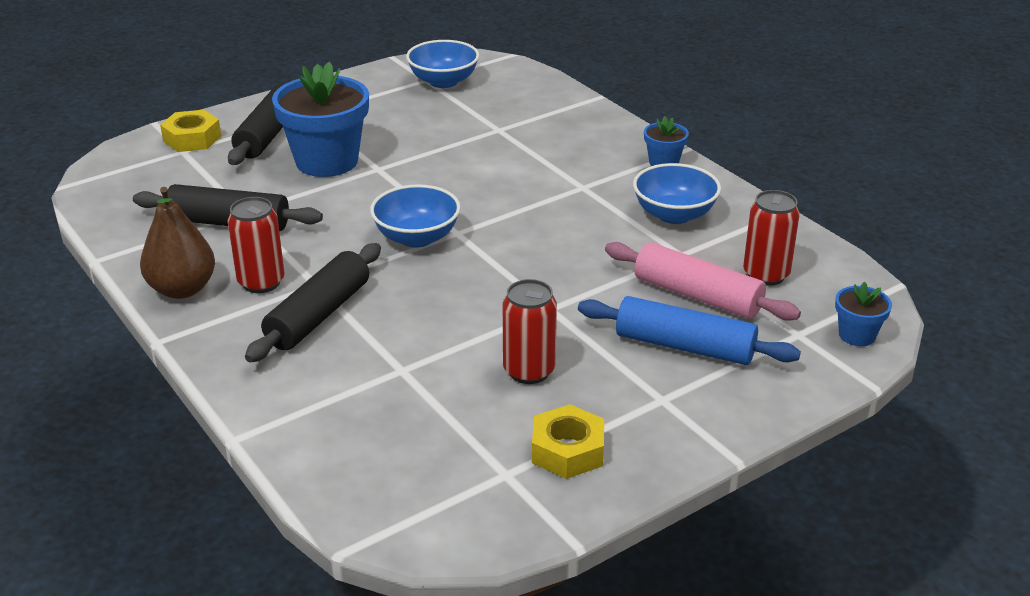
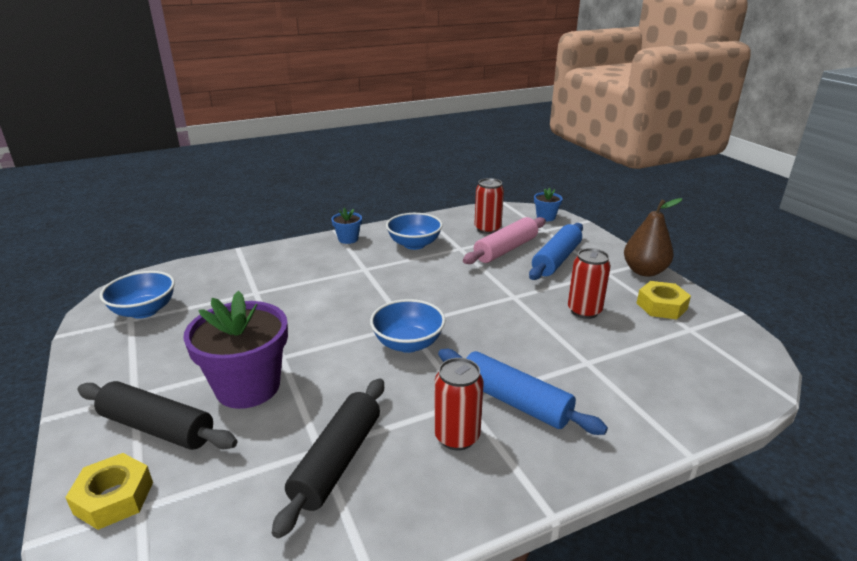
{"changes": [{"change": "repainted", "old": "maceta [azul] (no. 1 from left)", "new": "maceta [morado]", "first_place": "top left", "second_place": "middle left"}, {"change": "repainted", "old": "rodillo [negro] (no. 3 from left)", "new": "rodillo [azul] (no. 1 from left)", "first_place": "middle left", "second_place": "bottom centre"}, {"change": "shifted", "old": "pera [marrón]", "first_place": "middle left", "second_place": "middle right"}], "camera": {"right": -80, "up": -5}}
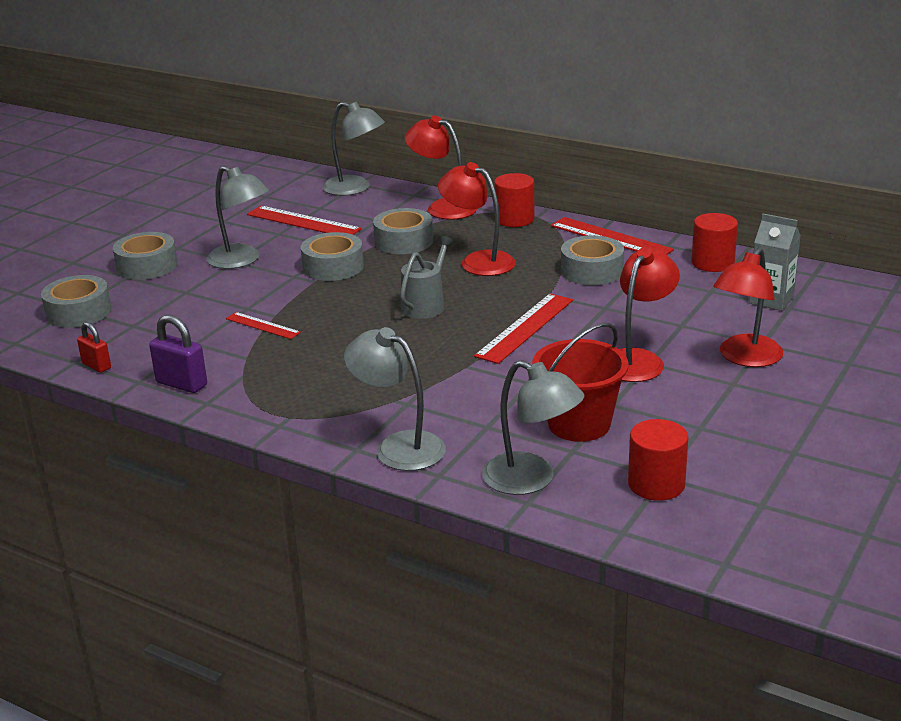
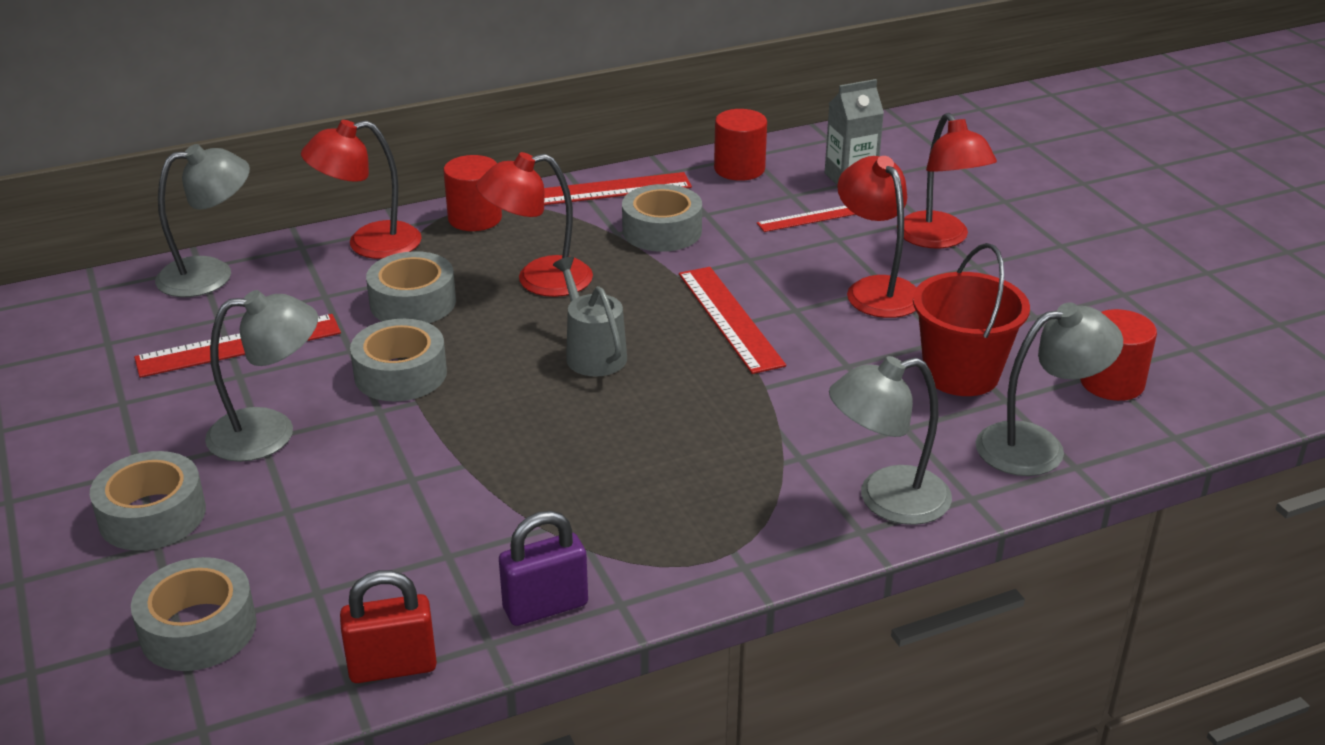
{"changes": [{"change": "scaled", "old": "candado [rojo]", "first_place": "middle left", "second_place": "bottom left", "factor": 1.53}, {"change": "shifted", "old": "regla [rojo] (no. 1 from left in the first image)", "new": "regla [rojo] (no. 4 from left)", "first_place": "middle left", "second_place": "top centre"}], "camera": {"right": -55, "up": 5}}
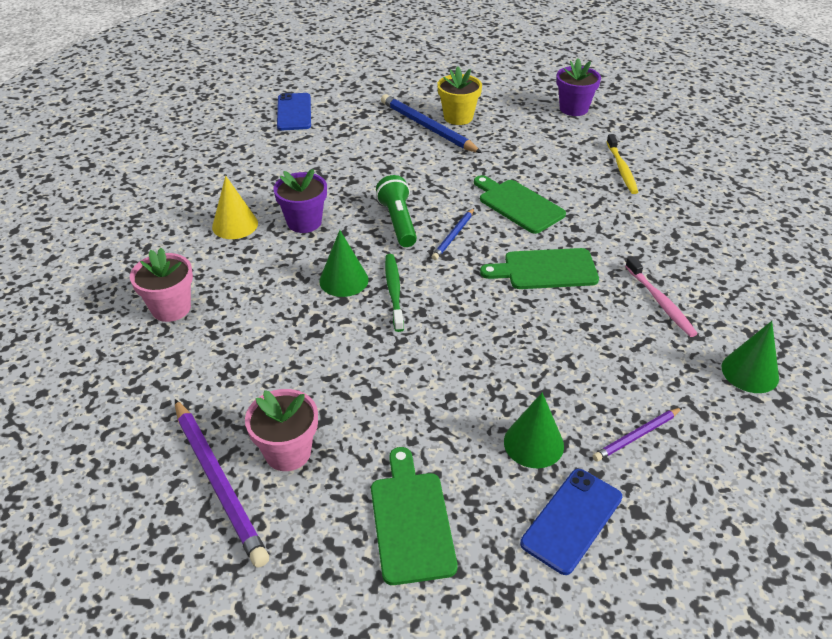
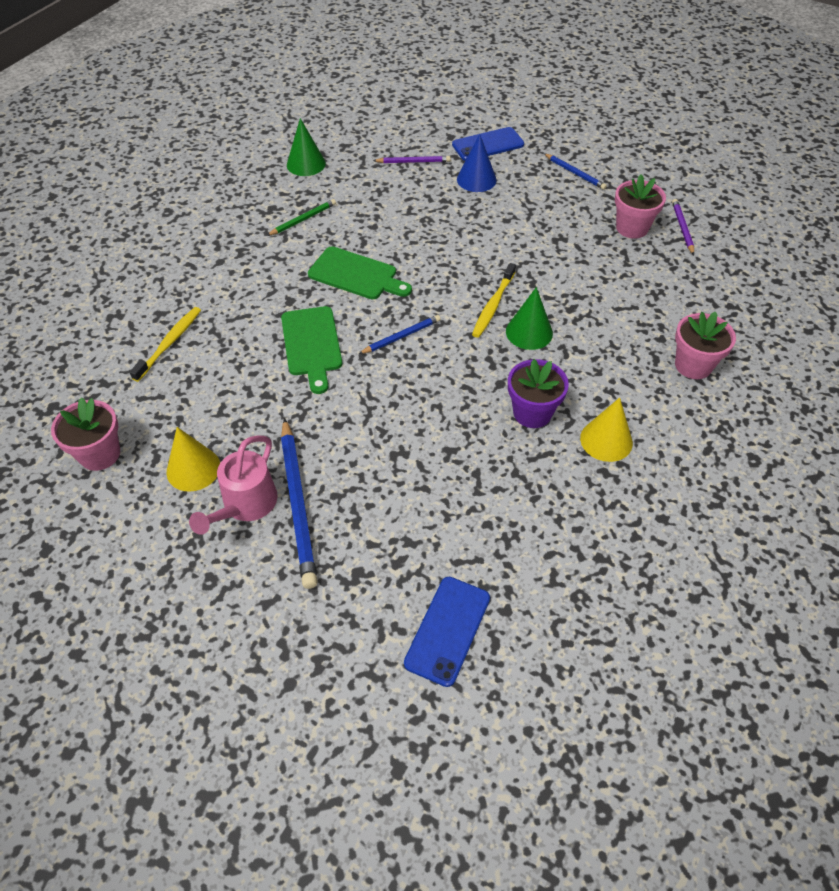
{"changes": [{"change": "repainted", "old": "maceta [morado] (no. 2 from left)", "new": "maceta [rosa] (no. 1 from left)", "first_place": "top right", "second_place": "middle left"}, {"change": "new", "new": "cono [amarillo] (no. 1 from left)", "second_place": "middle left"}, {"change": "swapped", "old": "maceta [amarillo]", "new": "regadera [rosa]", "first_place": "top centre", "second_place": "middle left"}, {"change": "swapped", "old": "cepillo de dientes [rosa]", "new": "lápiz [verde]", "first_place": "middle right", "second_place": "top centre"}, {"change": "repainted", "old": "cono [verde] (no. 2 from left)", "new": "cono [azul]", "first_place": "bottom centre", "second_place": "top centre"}, {"change": "repainted", "old": "cepillo de dientes [verde]", "new": "cepillo de dientes [amarillo] (no. 2 from left)", "first_place": "centre", "second_place": "centre"}, {"change": "swapped", "old": "tabla de cortar [verde] (no. 1 from left)", "new": "lápiz [azul] (no. 3 from left)", "first_place": "bottom centre", "second_place": "top right"}, {"change": "scaled", "old": "lápiz [morado] (no. 1 from left in the first image)", "first_place": "bottom left", "second_place": "top right", "factor": 0.54}, {"change": "gone", "old": "lámpara de mano [verde]", "first_place": "top centre"}], "camera": {"right": -150, "up": 10}}
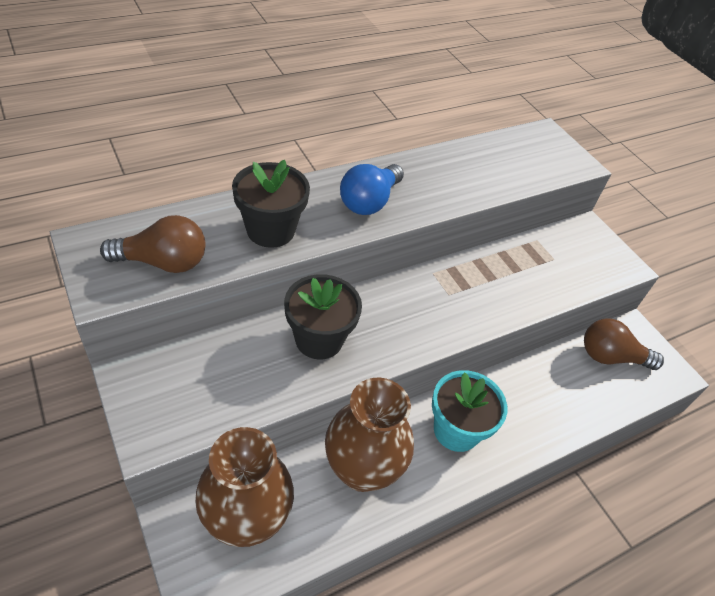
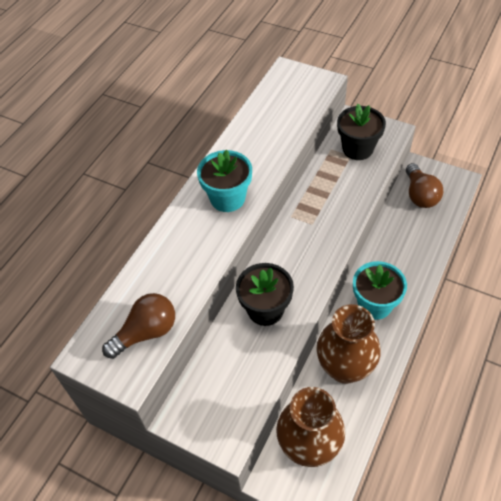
{"changes": [{"change": "swapped", "old": "bombilla [azul]", "new": "maceta [turquesa] (no. 1 from left)", "first_place": "top centre", "second_place": "centre"}, {"change": "shifted", "old": "maceta [negro] (no. 1 from left in the first image)", "new": "maceta [negro] (no. 2 from left)", "first_place": "centre", "second_place": "top right"}, {"change": "rotated", "old": "bombilla [marrón] (no. 2 from left)", "first_place": "middle right", "second_place": "middle right", "degrees": -75}], "camera": {"right": -25, "up": 5}}
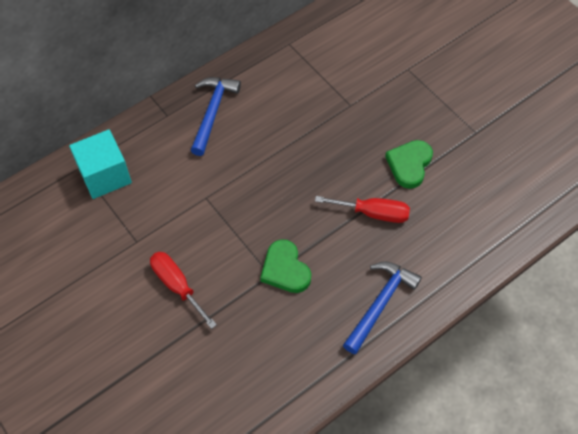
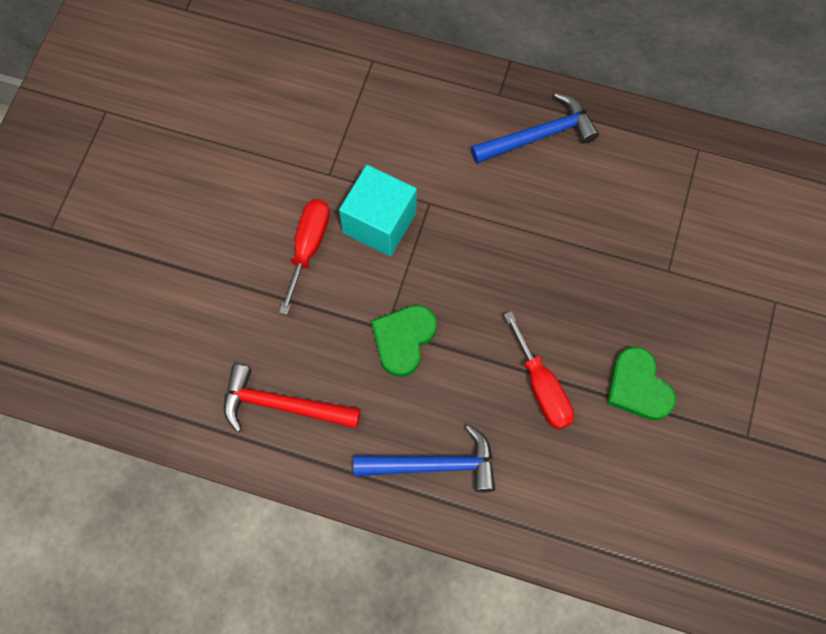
{"changes": [{"change": "new", "new": "martillo [rojo]", "second_place": "centre"}, {"change": "shifted", "old": "cubo [turquesa]", "first_place": "middle left", "second_place": "top centre"}, {"change": "rotated", "old": "corazón [verde] (no. 2 from left)", "first_place": "middle right", "second_place": "middle right", "degrees": -105}], "camera": {"right": 55, "up": 10}}
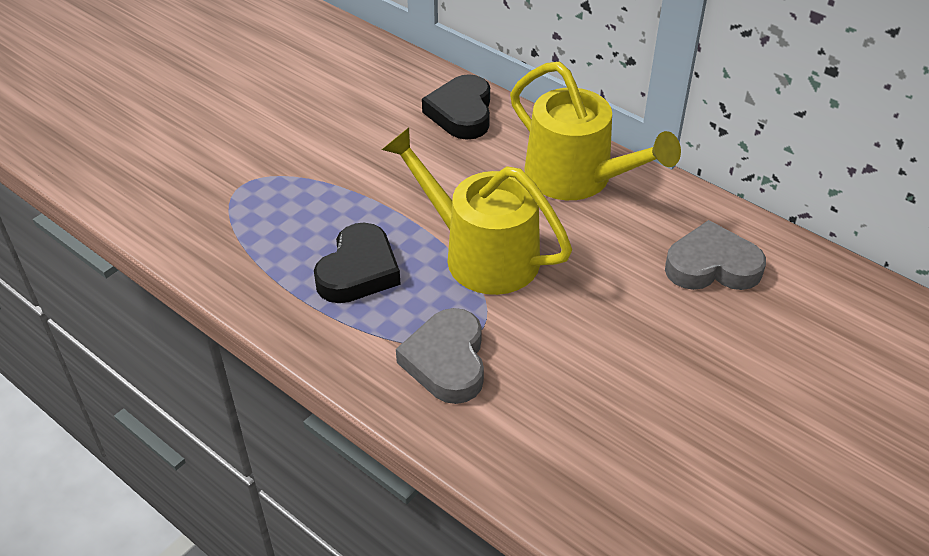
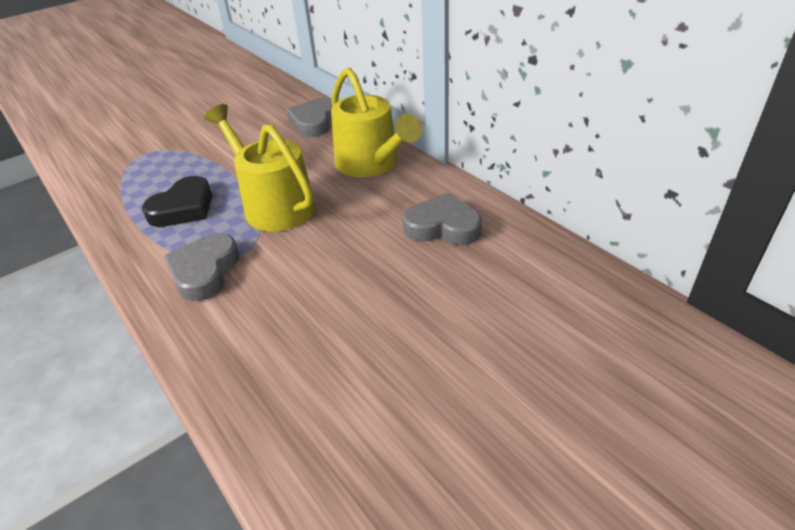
{"changes": [{"change": "repainted", "old": "corazón [negro] (no. 2 from left)", "new": "corazón [gris] (no. 2 from left)", "first_place": "top centre", "second_place": "top centre"}], "camera": {"right": 15, "up": -5}}
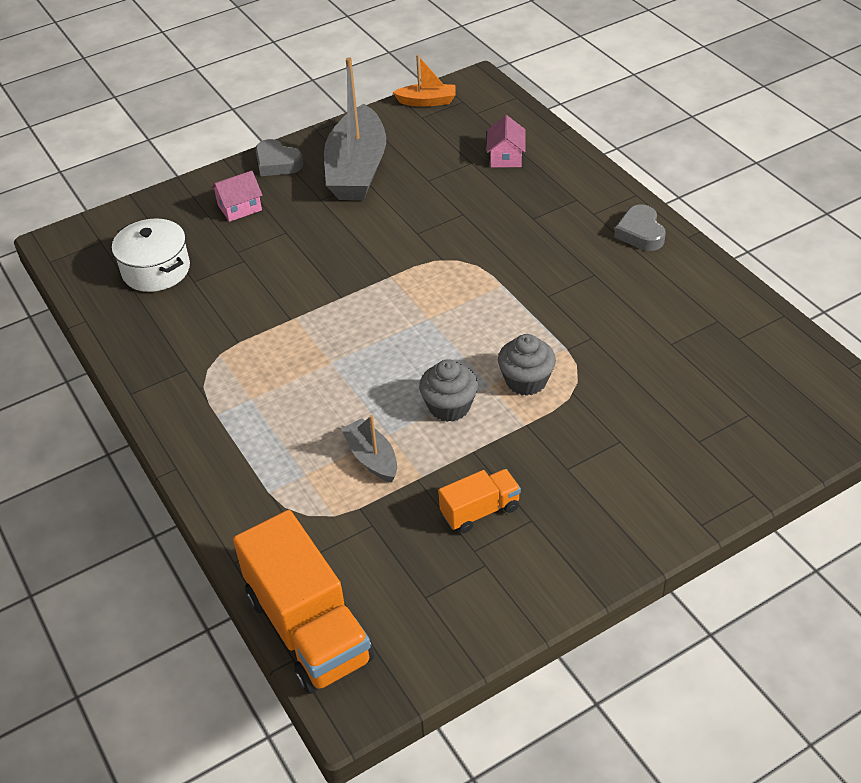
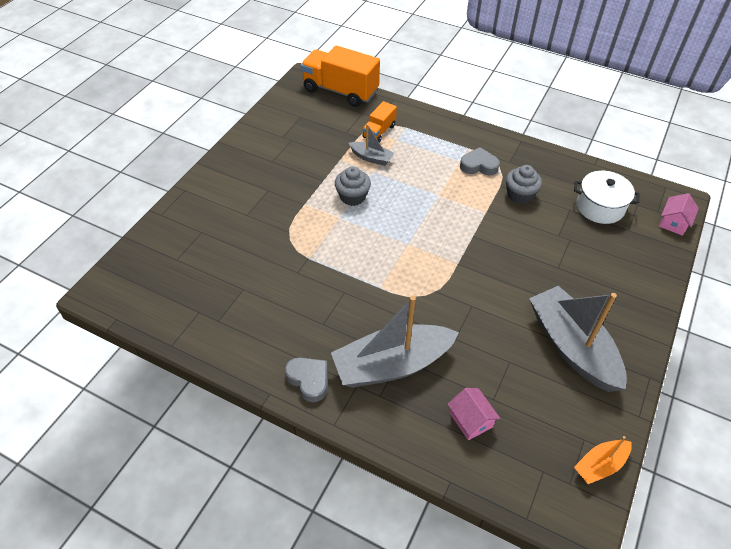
{"changes": [{"change": "new", "new": "barco [gris] (no. 2 from left)", "second_place": "centre"}, {"change": "shifted", "old": "camión [naranja] (no. 2 from left)", "first_place": "centre", "second_place": "top centre"}, {"change": "shifted", "old": "corazón [gris] (no. 1 from left in the first image)", "new": "corazón [gris] (no. 2 from left)", "first_place": "top left", "second_place": "top centre"}, {"change": "shifted", "old": "magdalena [gris] (no. 2 from left)", "first_place": "centre", "second_place": "middle right"}, {"change": "shifted", "old": "casa [rosa] (no. 1 from left in the first image)", "new": "casa [rosa] (no. 2 from left)", "first_place": "top left", "second_place": "middle right"}], "camera": {"right": 145, "up": 5}}
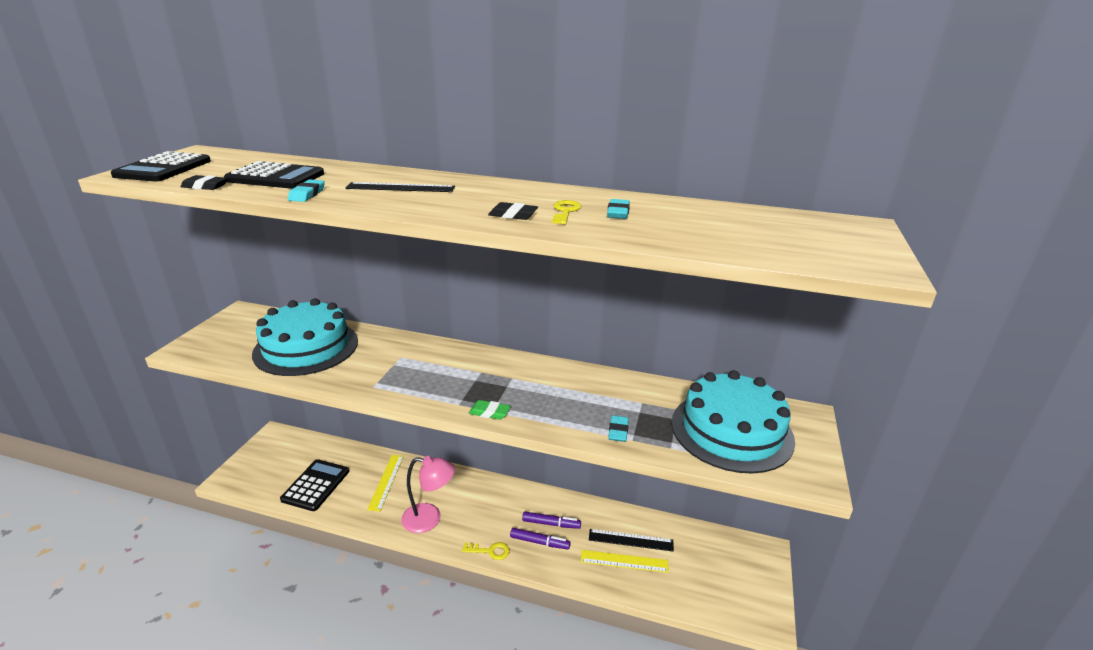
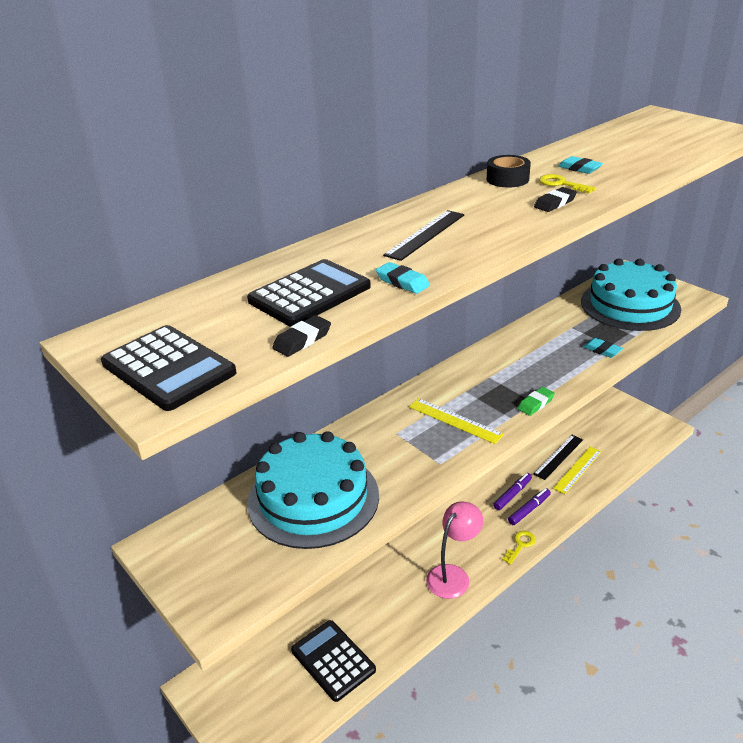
{"changes": [{"change": "shifted", "old": "regla [amarillo] (no. 1 from left)", "first_place": "bottom centre", "second_place": "centre"}, {"change": "new", "new": "cinta adhesiva [negro]", "second_place": "top right"}], "camera": {"right": -55, "up": 5}}
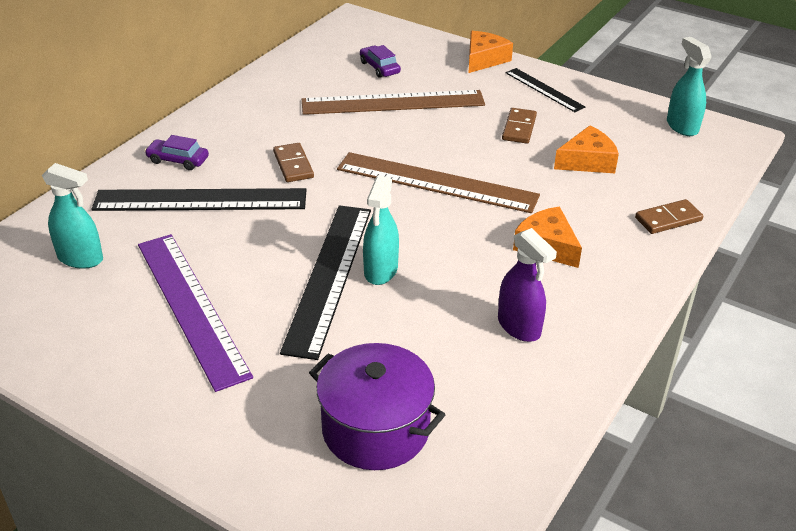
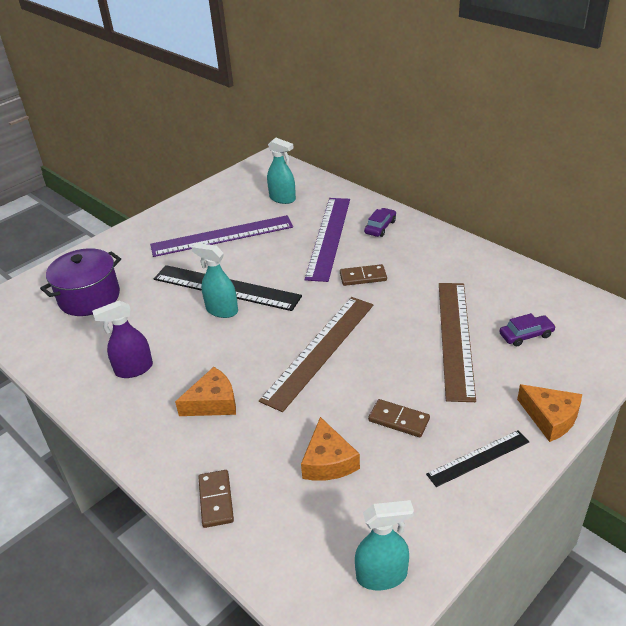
{"changes": [{"change": "rotated", "old": "pulverizador [turquesa] (no. 1 from left in the first image)", "first_place": "middle left", "second_place": "top centre", "degrees": -90}, {"change": "repainted", "old": "regla [negro] (no. 1 from left)", "new": "regla [morado] (no. 2 from left)", "first_place": "middle left", "second_place": "centre"}], "camera": {"right": 105, "up": 0}}
